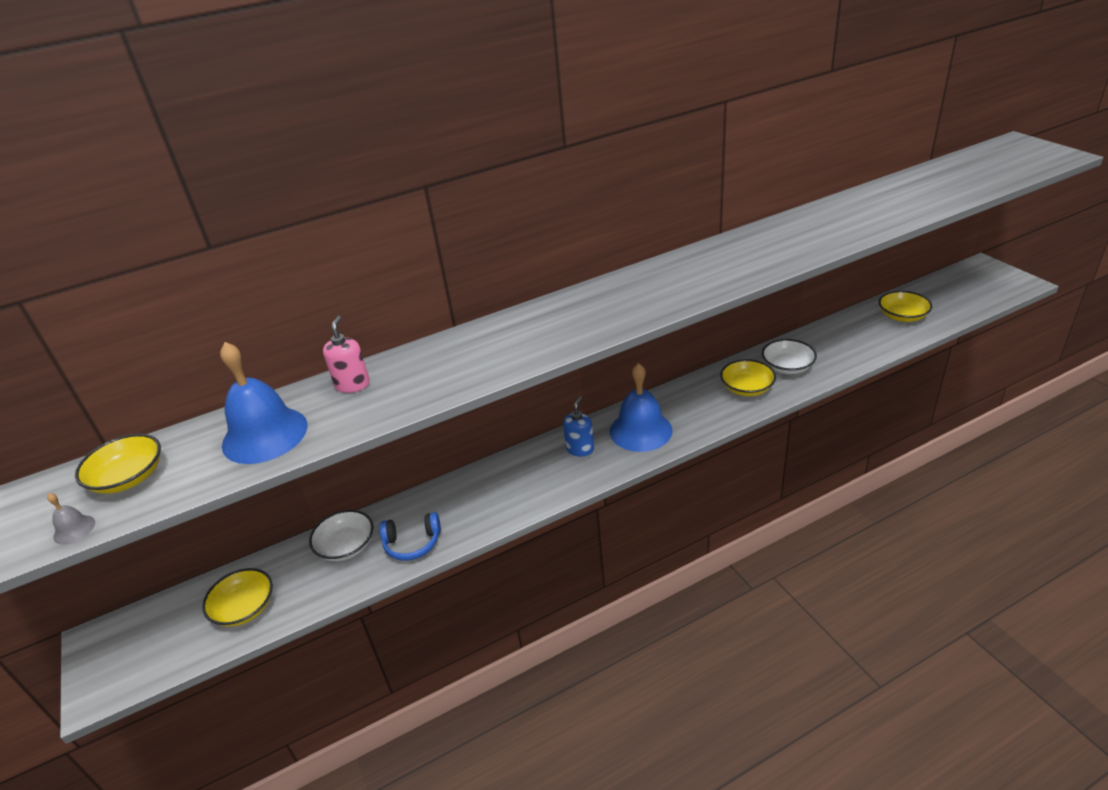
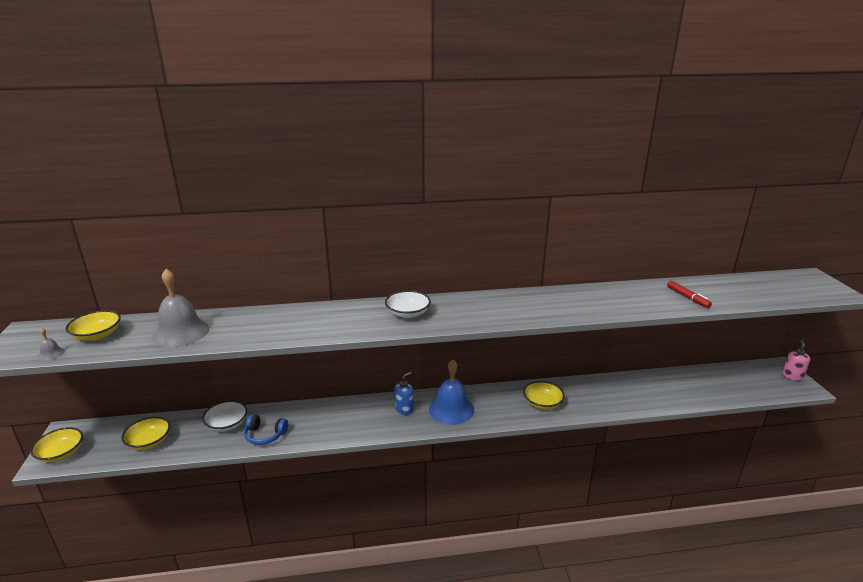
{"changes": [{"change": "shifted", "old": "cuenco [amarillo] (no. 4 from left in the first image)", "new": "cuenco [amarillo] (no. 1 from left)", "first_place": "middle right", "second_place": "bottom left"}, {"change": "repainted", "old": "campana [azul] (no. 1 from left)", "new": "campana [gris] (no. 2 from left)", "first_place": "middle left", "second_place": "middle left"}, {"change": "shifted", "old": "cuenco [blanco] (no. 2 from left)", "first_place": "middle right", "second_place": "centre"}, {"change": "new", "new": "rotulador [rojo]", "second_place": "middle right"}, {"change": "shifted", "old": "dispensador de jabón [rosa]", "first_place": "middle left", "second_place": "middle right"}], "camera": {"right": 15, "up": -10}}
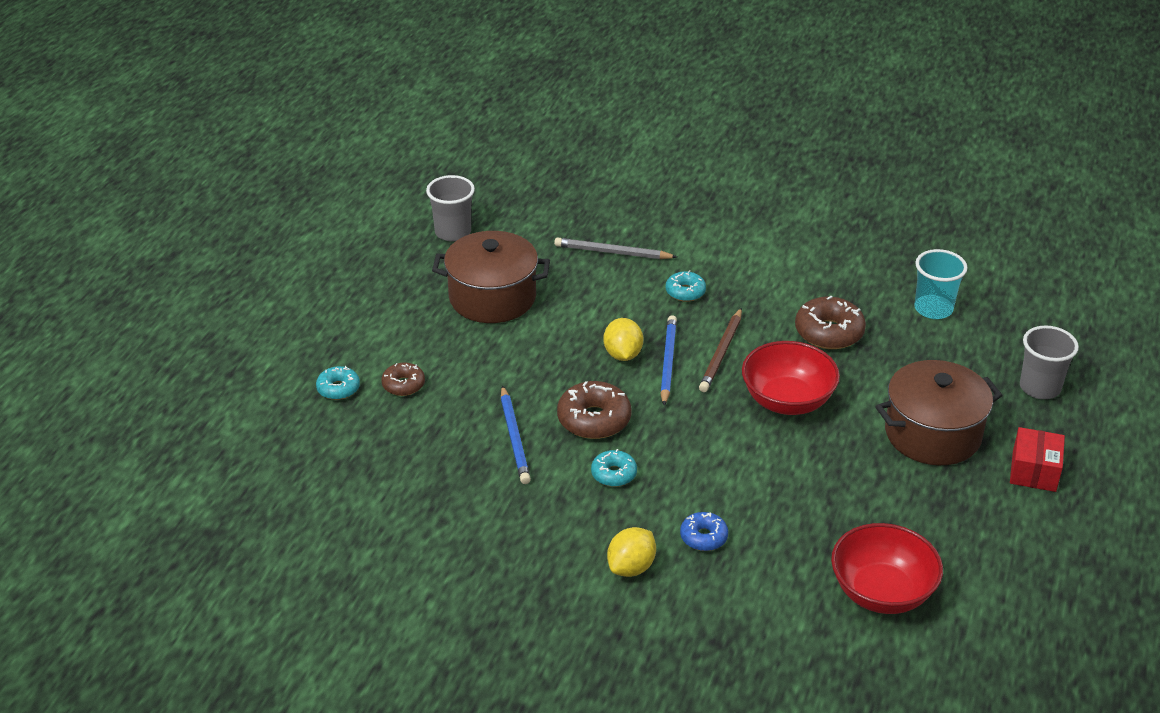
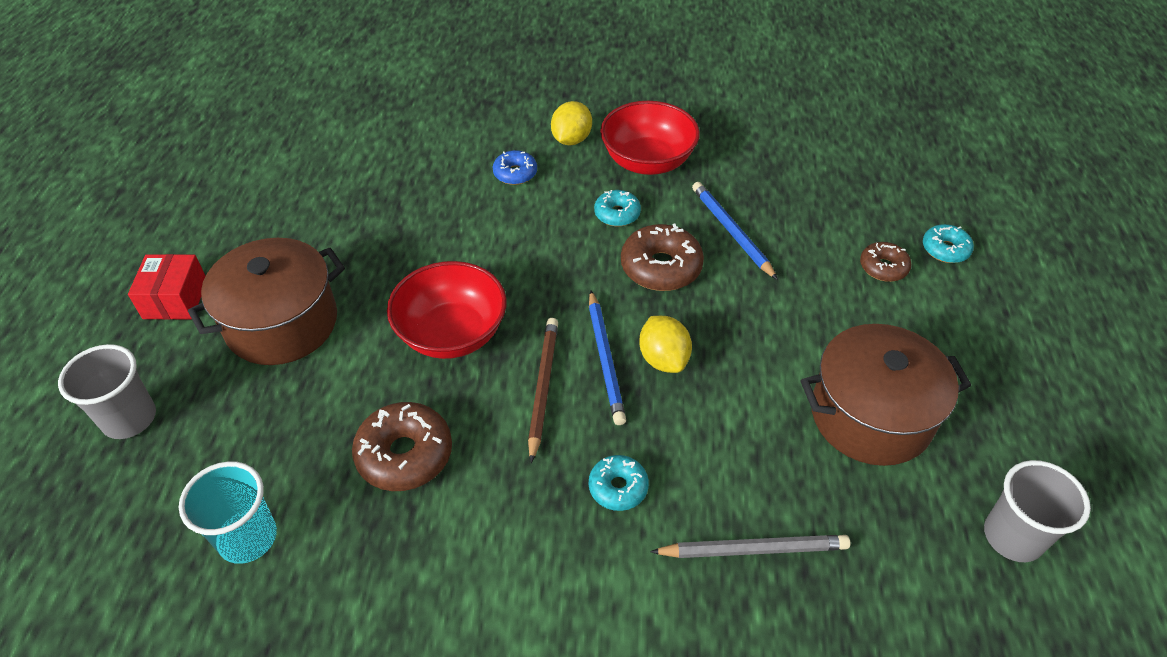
{"changes": [{"change": "shifted", "old": "cuenco [rojo] (no. 2 from left)", "first_place": "bottom right", "second_place": "top centre"}], "camera": {"right": 165, "up": 10}}
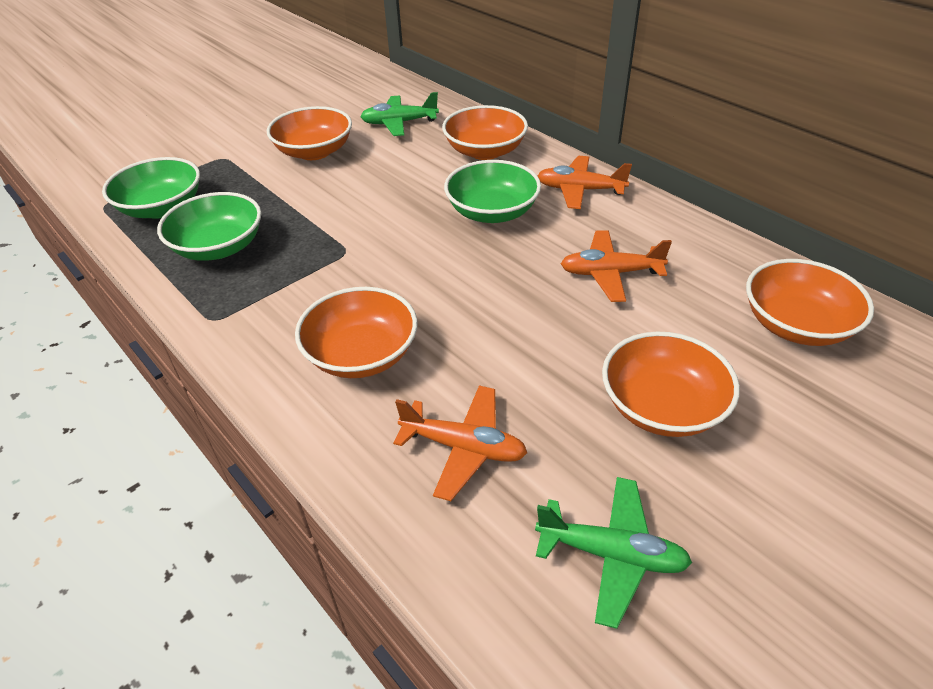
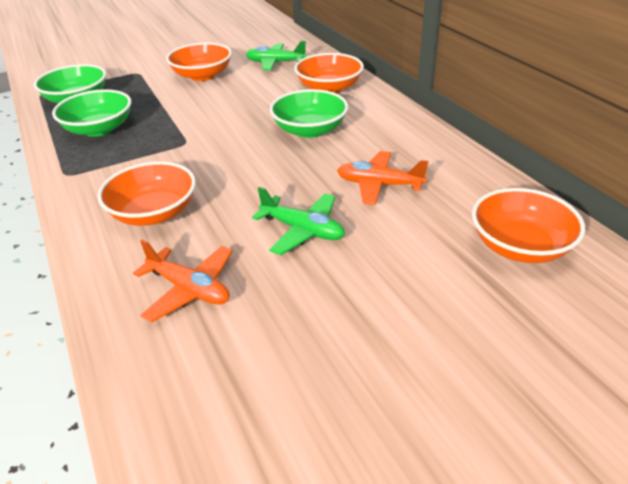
{"changes": [{"change": "shifted", "old": "avión [verde] (no. 2 from left)", "first_place": "bottom centre", "second_place": "centre"}, {"change": "gone", "old": "avión [naranja] (no. 2 from left)", "first_place": "top centre"}, {"change": "gone", "old": "cuenco [naranja] (no. 4 from left)", "first_place": "middle right"}], "camera": {"right": 15, "up": -5}}
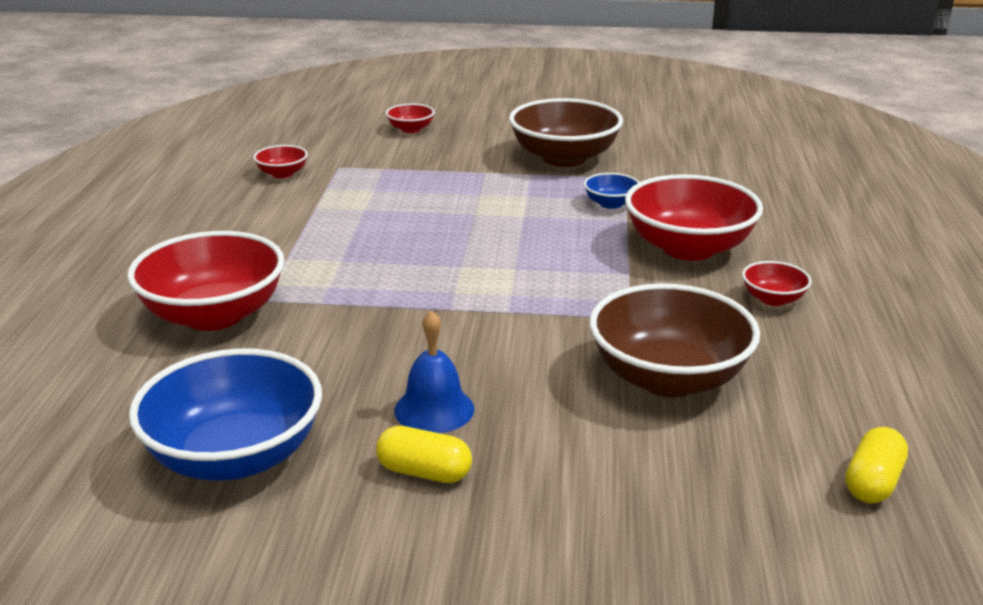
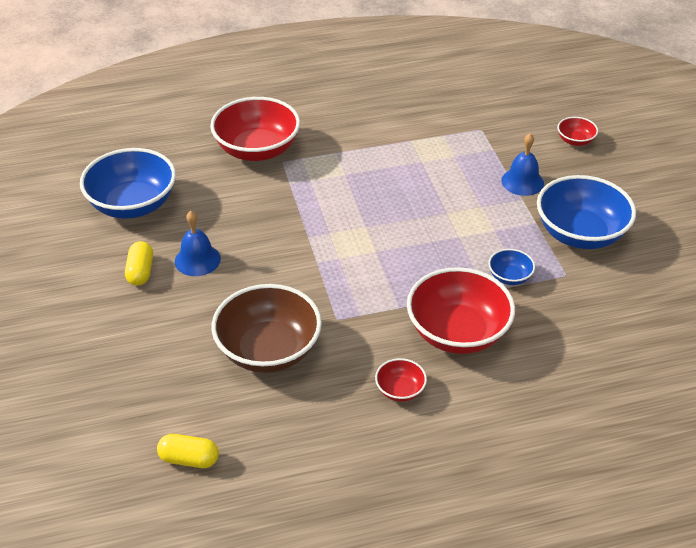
{"changes": [{"change": "new", "new": "campana [azul] (no. 2 from left)", "second_place": "top right"}, {"change": "repainted", "old": "cuenco [marrón] (no. 1 from left)", "new": "cuenco [azul] (no. 3 from left)", "first_place": "top centre", "second_place": "middle right"}, {"change": "gone", "old": "cuenco [rojo] (no. 2 from left)", "first_place": "top left"}], "camera": {"right": 70, "up": 15}}
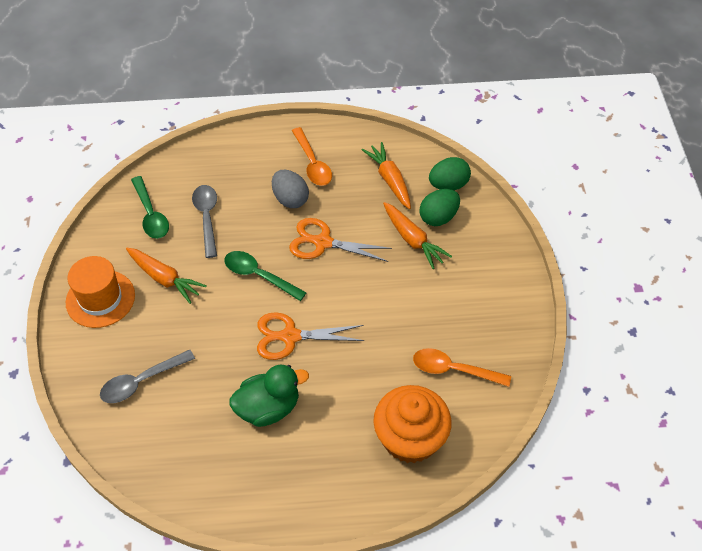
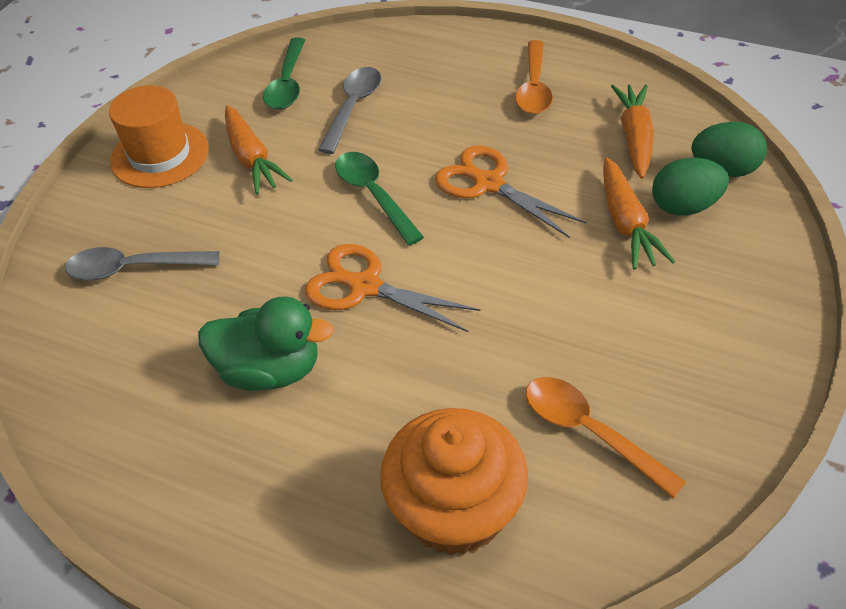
{"changes": [{"change": "gone", "old": "huevo [gris]", "first_place": "centre"}], "camera": {"right": 30, "up": -5}}
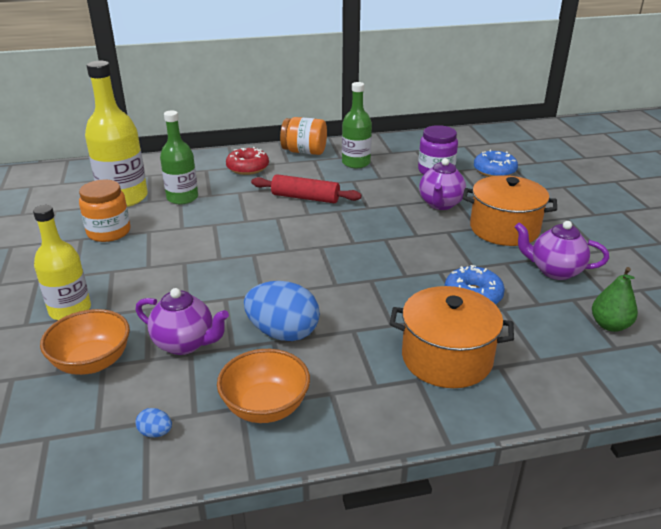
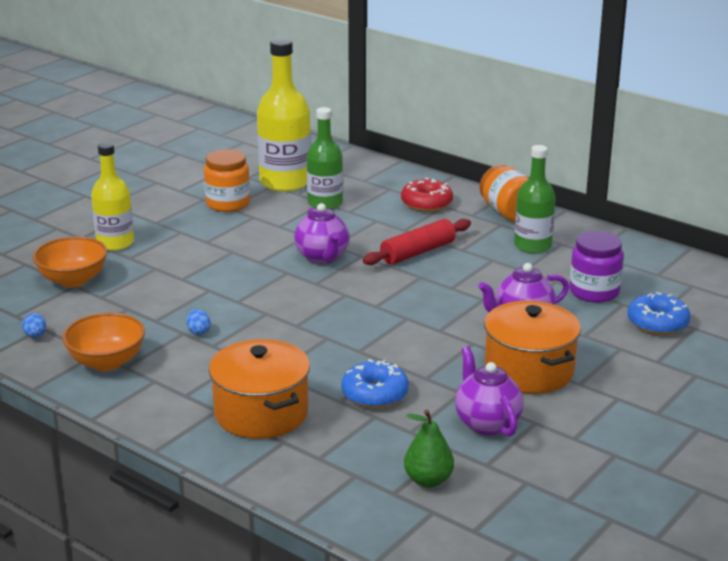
{"changes": [{"change": "scaled", "old": "huevo [azul] (no. 2 from left)", "first_place": "centre", "second_place": "middle left", "factor": 0.41}, {"change": "shifted", "old": "tetera [morado] (no. 1 from left)", "first_place": "middle left", "second_place": "centre"}, {"change": "rotated", "old": "rodillo [rojo]", "first_place": "centre", "second_place": "centre", "degrees": 75}], "camera": {"right": 50, "up": -5}}
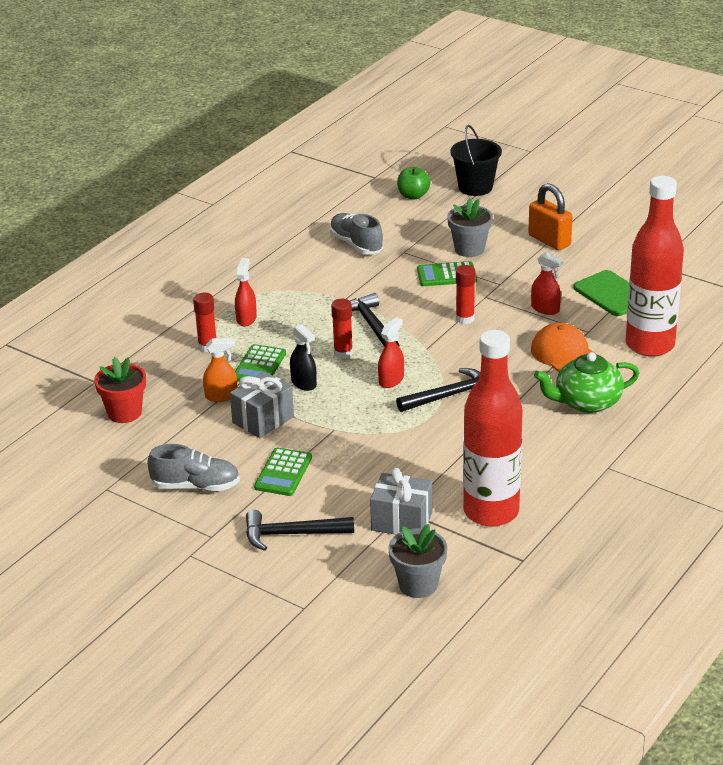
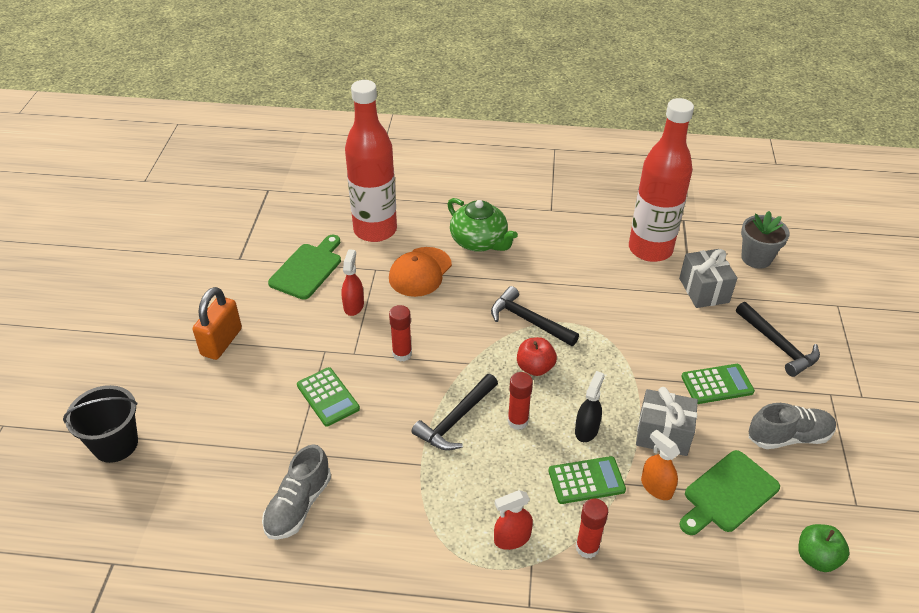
{"changes": [{"change": "swapped", "old": "pulverizador [rojo] (no. 2 from left)", "new": "manzana [rojo]", "first_place": "centre", "second_place": "centre"}, {"change": "new", "new": "tabla de cortar [verde] (no. 2 from left)", "second_place": "bottom right"}, {"change": "rotated", "old": "zapato [gris] (no. 1 from left in the first image)", "first_place": "middle left", "second_place": "bottom right", "degrees": 105}, {"change": "shifted", "old": "manzana [verde]", "first_place": "top centre", "second_place": "bottom right"}, {"change": "gone", "old": "maceta [rojo]", "first_place": "middle left"}, {"change": "gone", "old": "maceta [gris] (no. 2 from left)", "first_place": "top centre"}], "camera": {"right": -120, "up": 10}}
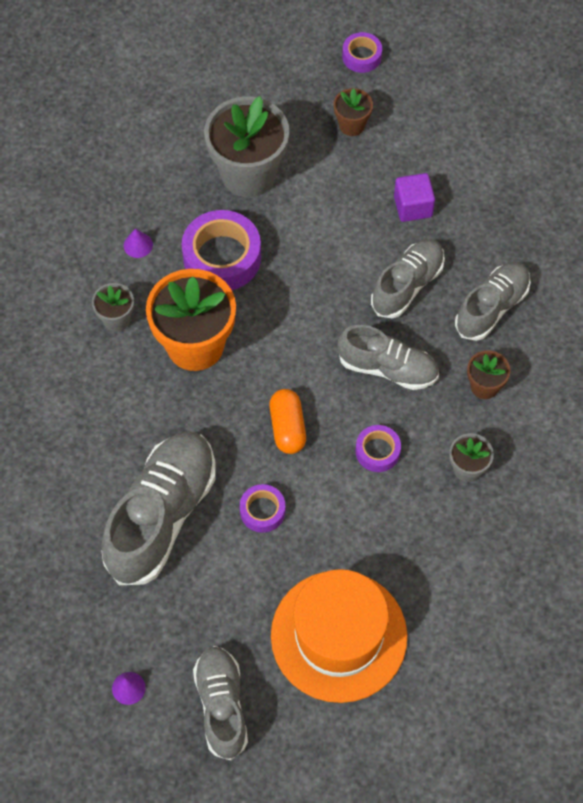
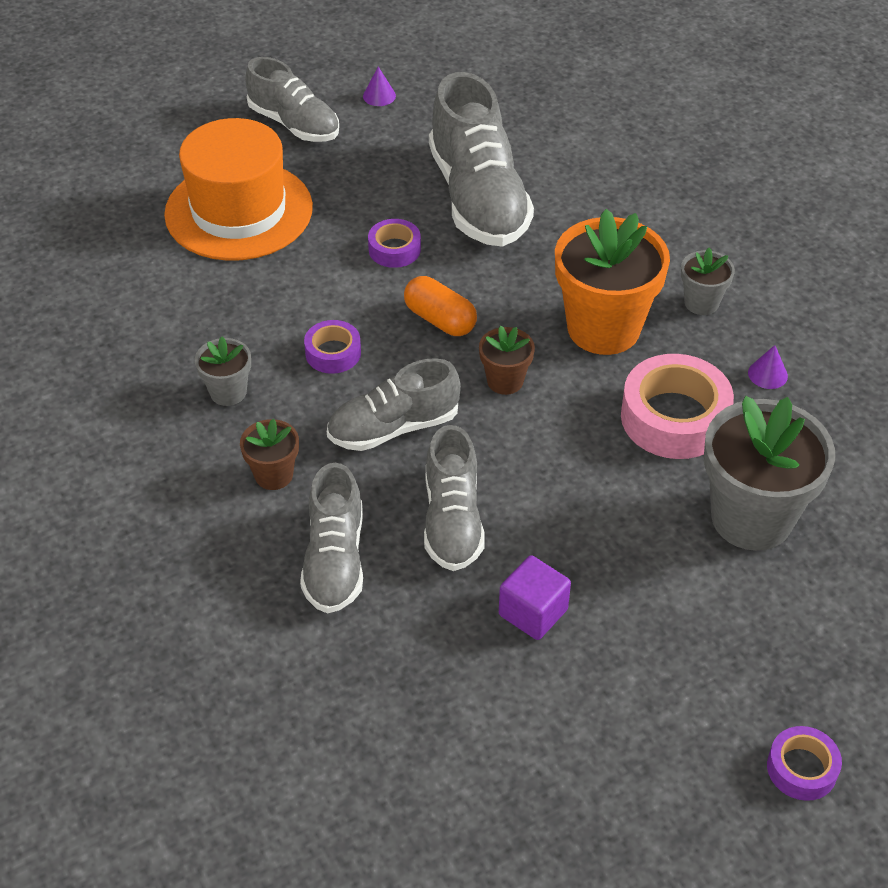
{"changes": [{"change": "shifted", "old": "maceta [marrón] (no. 1 from left in the first image)", "new": "maceta [marrón] (no. 2 from left)", "first_place": "top centre", "second_place": "centre"}, {"change": "repainted", "old": "cinta adhesiva [morado] (no. 1 from left)", "new": "cinta adhesiva [rosa]", "first_place": "top centre", "second_place": "middle right"}], "camera": {"right": 140, "up": -15}}
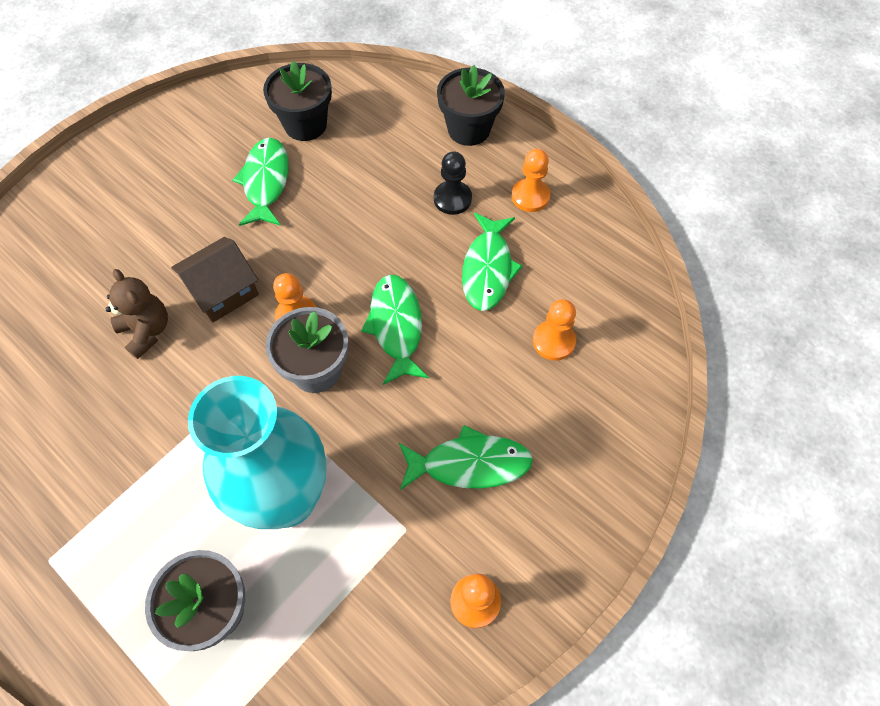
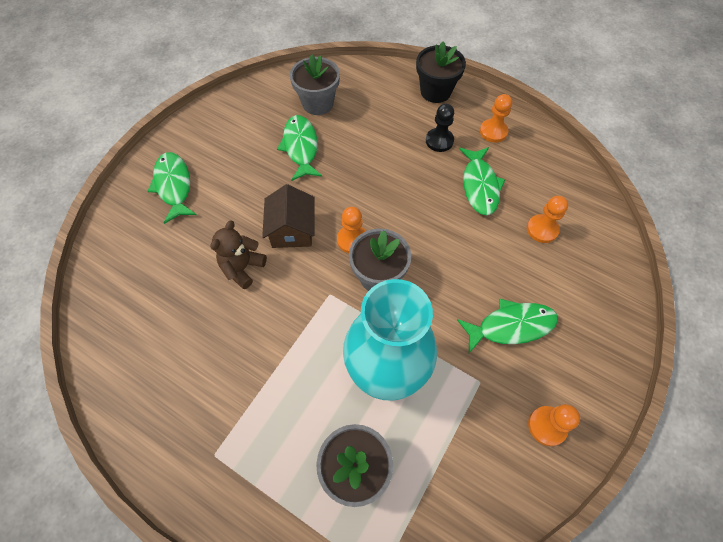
{"changes": [{"change": "shifted", "old": "pez [verde] (no. 2 from left in the first image)", "new": "pez [verde] (no. 1 from left)", "first_place": "centre", "second_place": "middle left"}, {"change": "rotated", "old": "osito [marrón]", "first_place": "middle left", "second_place": "middle left", "degrees": -105}, {"change": "rotated", "old": "casa [marrón]", "first_place": "middle left", "second_place": "centre", "degrees": -45}, {"change": "repainted", "old": "maceta [negro] (no. 1 from left)", "new": "maceta [gris] (no. 1 from left)", "first_place": "top centre", "second_place": "top centre"}], "camera": {"right": -10, "up": 0}}
